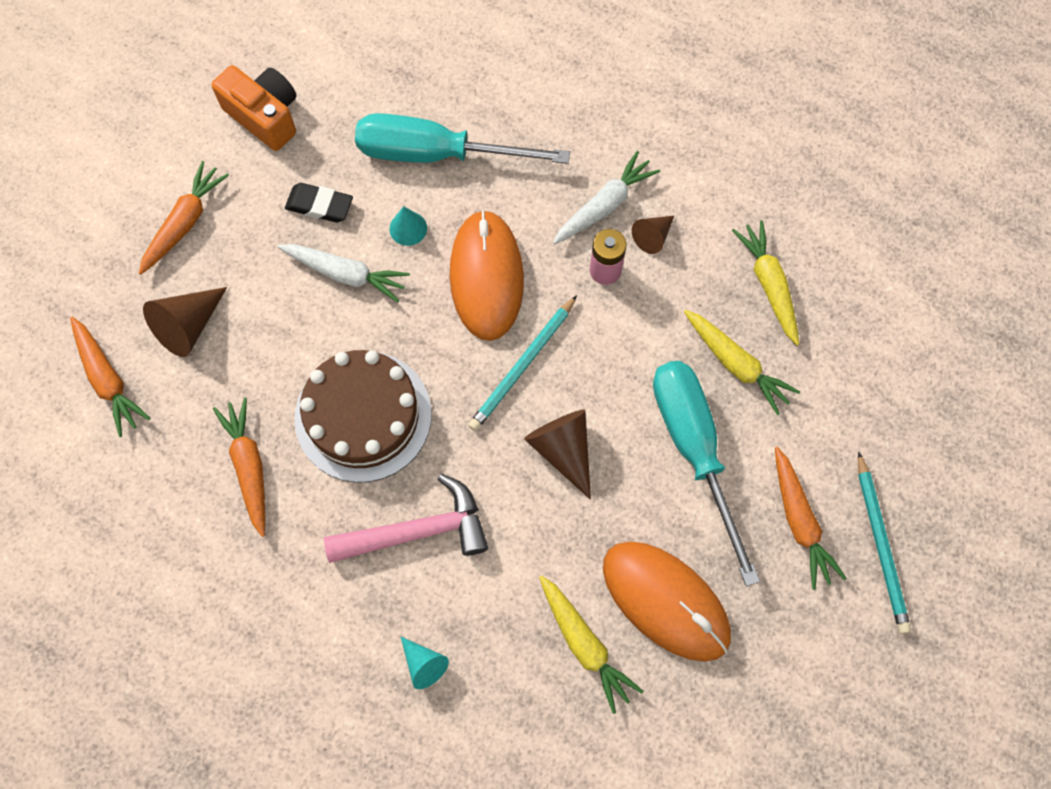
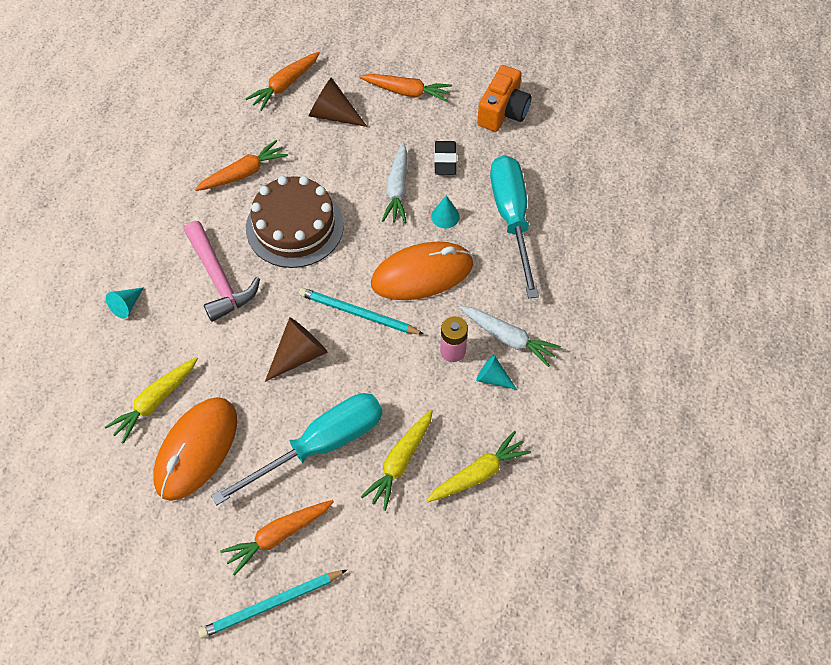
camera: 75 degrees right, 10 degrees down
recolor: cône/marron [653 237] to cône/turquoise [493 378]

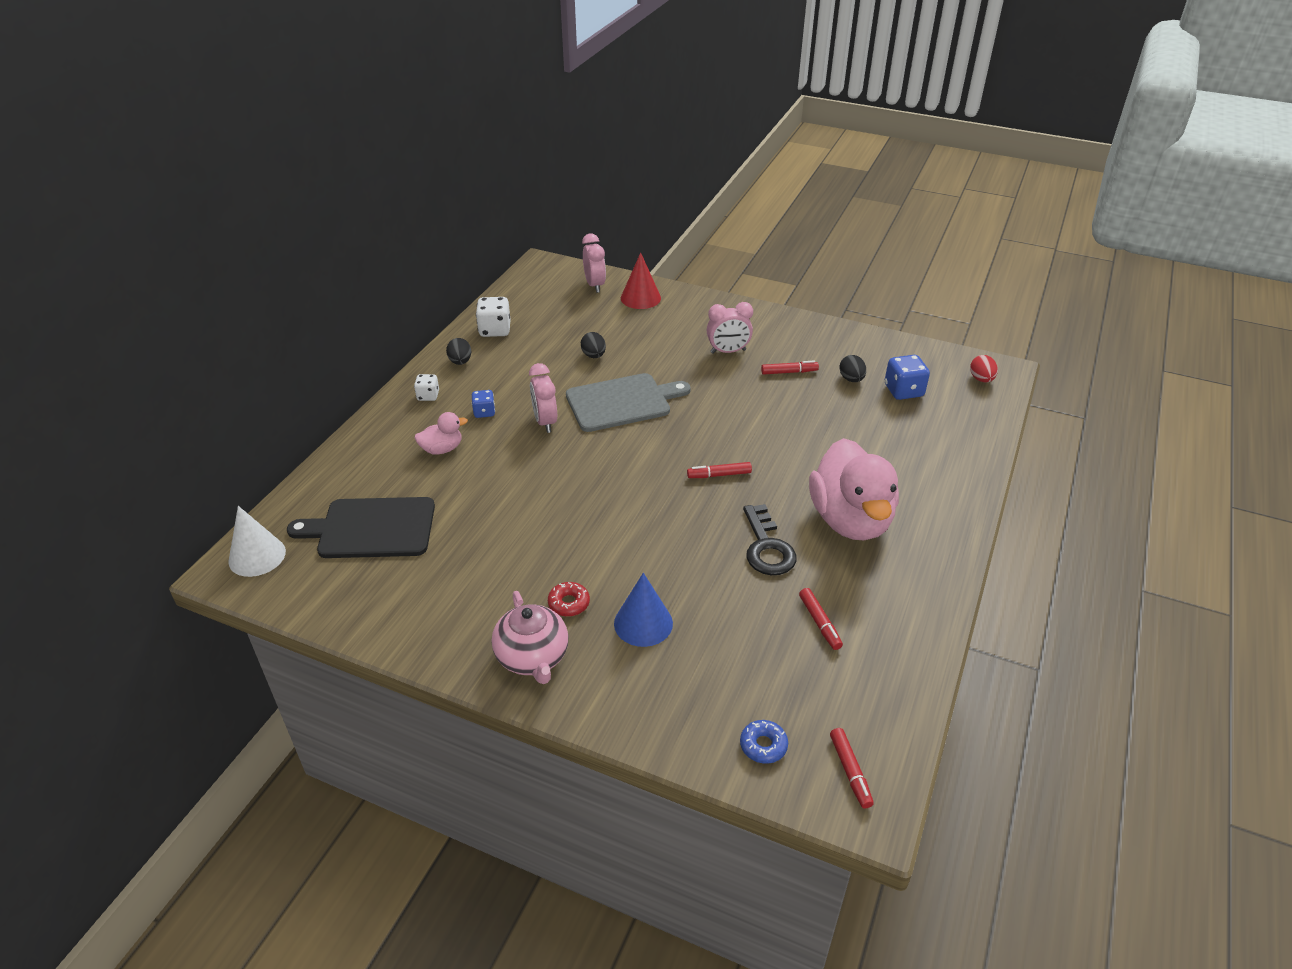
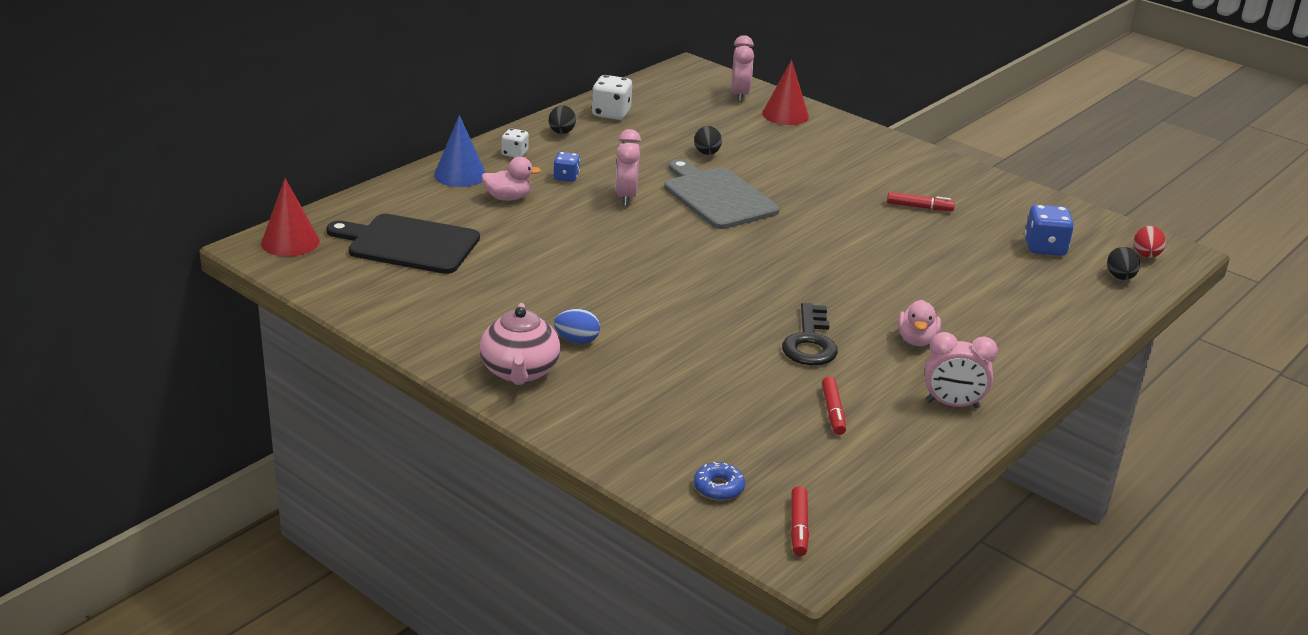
camera: 15 degrees right, 10 degrees down
delete: feutre/rouge [719 475]
move: cône/bleu [643 623] to [460 175]; réveil/rose [728 351] to [952 405]; œuf/noir [851 379] to [1120 277]
replace: beignet/rouge [569 603] to œuf/bleu [577 340]
recolor: cône/blanc [257 556] to cône/rouge [290 242]
rotate: planche à découper/gris [622 402] = [717 197] 120 degrees counterclockwise
resize: canard/rose [850 520] = [916 340] x0.45

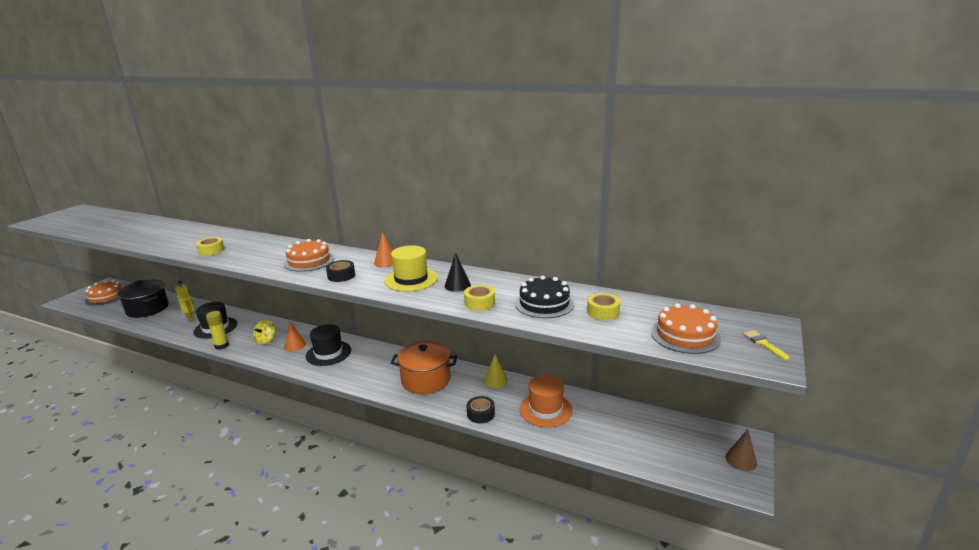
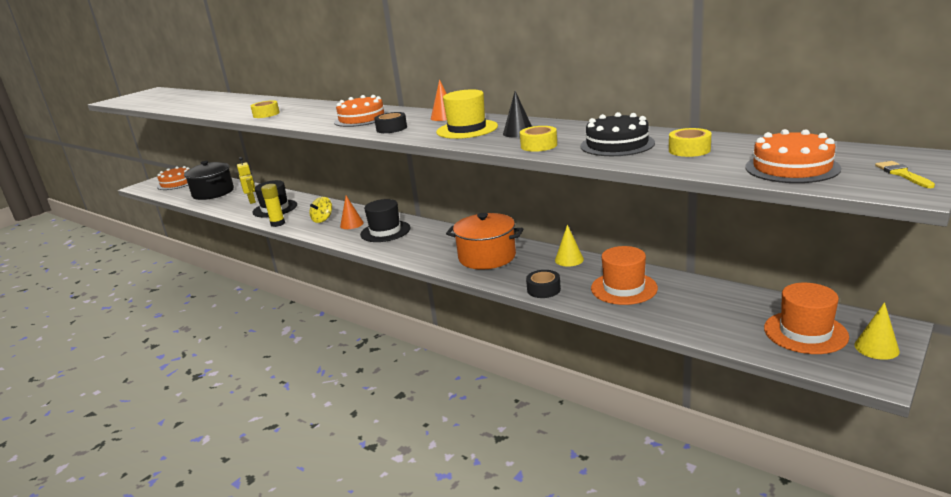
camera: 15 degrees right, 0 degrees up
insert: chapeau/orange [805 332]
recolor: cône/marron [741 460] to cône/jaune [876 348]

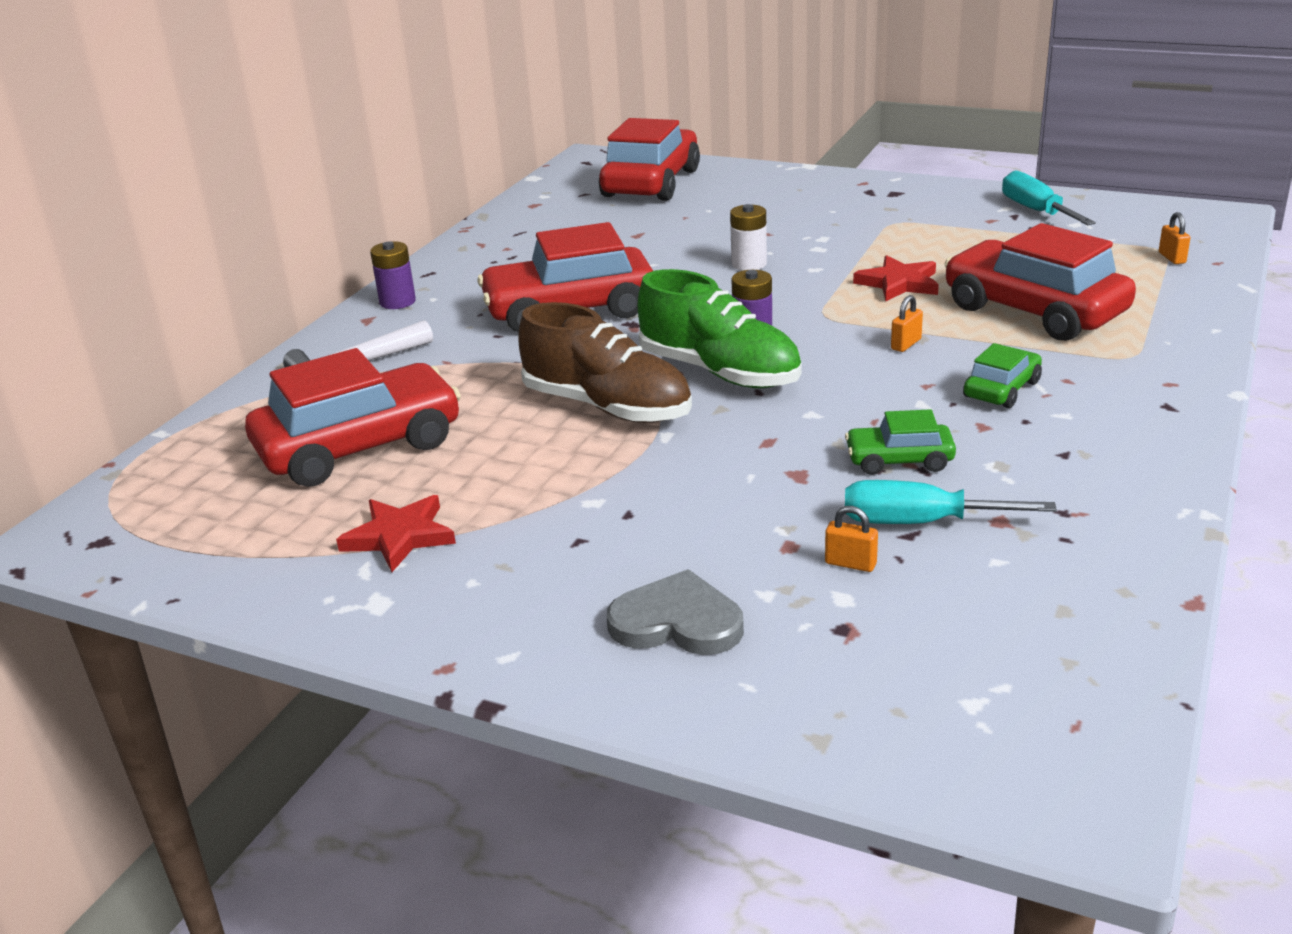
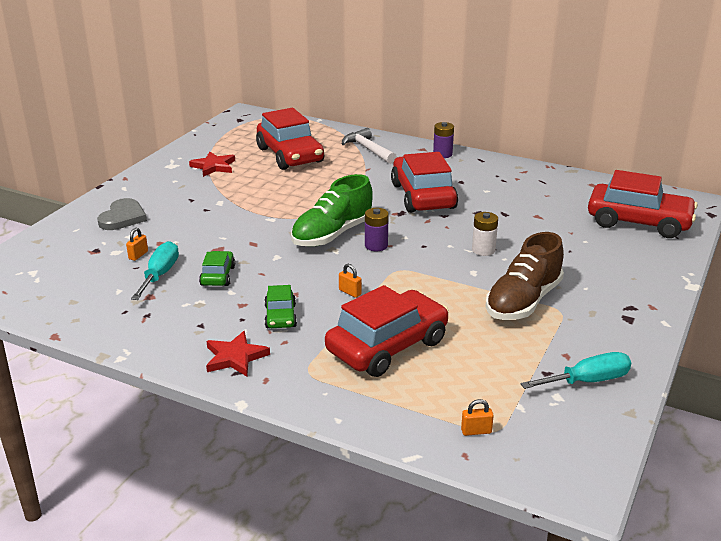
camera: 90 degrees right, 0 degrees up
move: chaussure/marron [607 407] to [523 301]; étoile/rouge [899 283] to [235 357]
rotate: voiture/vert [1001 389] = [280 316] 45 degrees clockwise

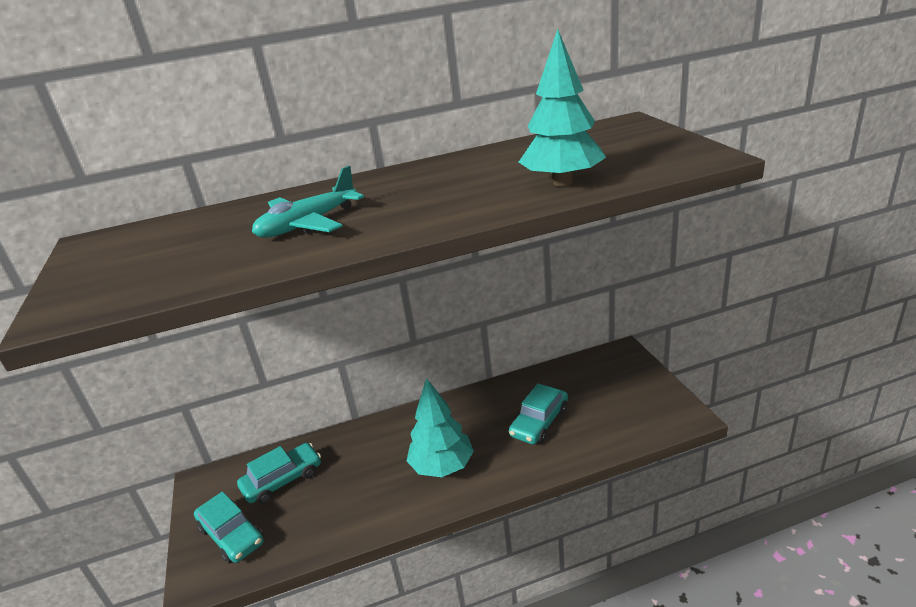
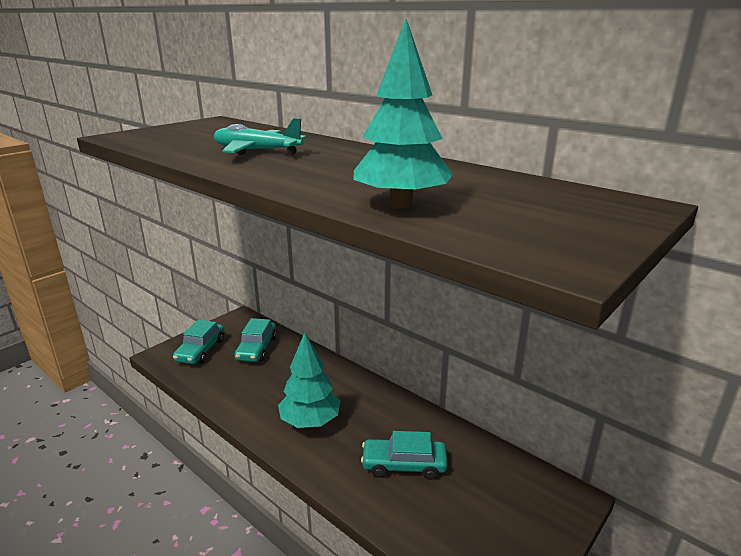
camera: 55 degrees right, 5 degrees down
rotate: voiture/turquoise [283 480] = [257 348] 75 degrees clockwise

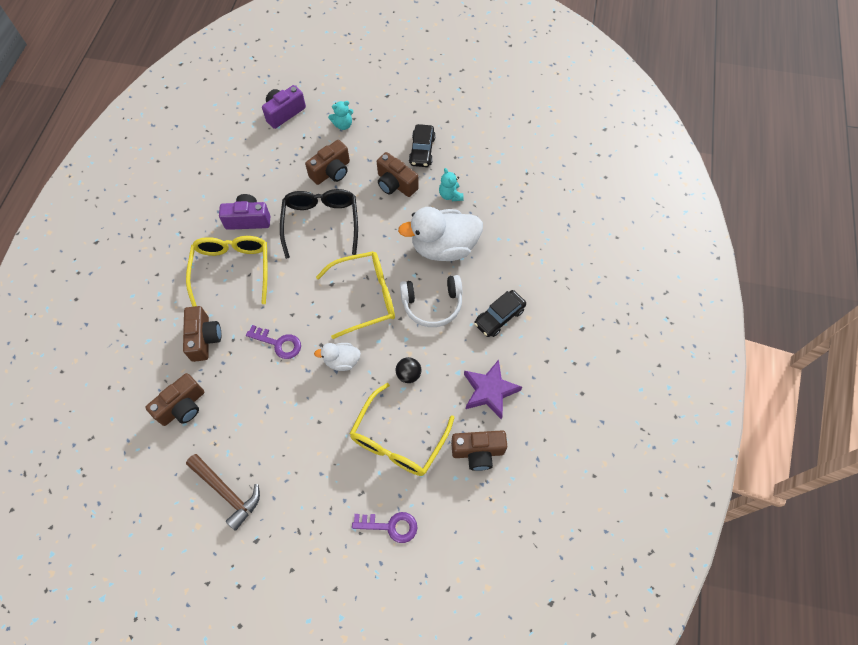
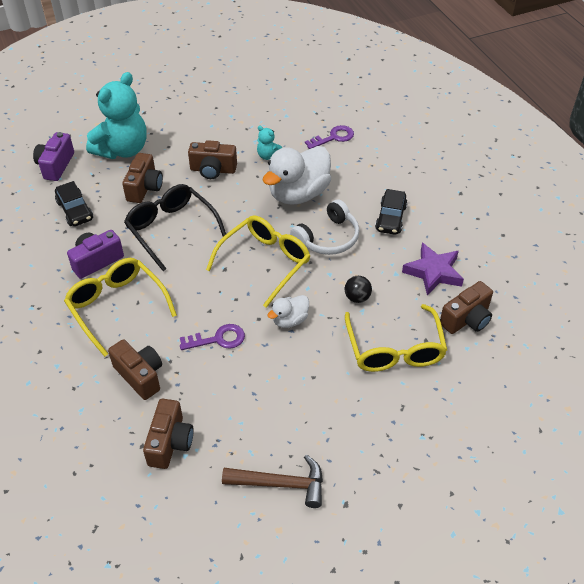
camera: 35 degrees left, 15 degrees down
move: clé/violet [390 526] to [333 137]; voiture/noir [422 150] to [75 210]
resize: ours en peluche/turquoise [343 125] = [123 150] x2.31

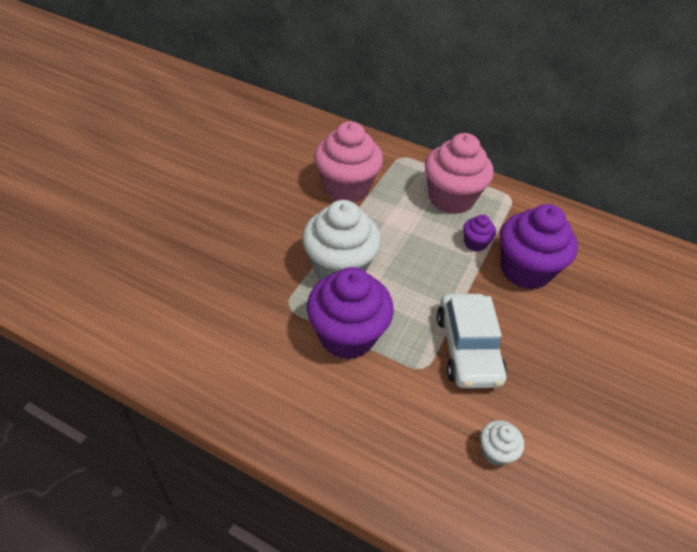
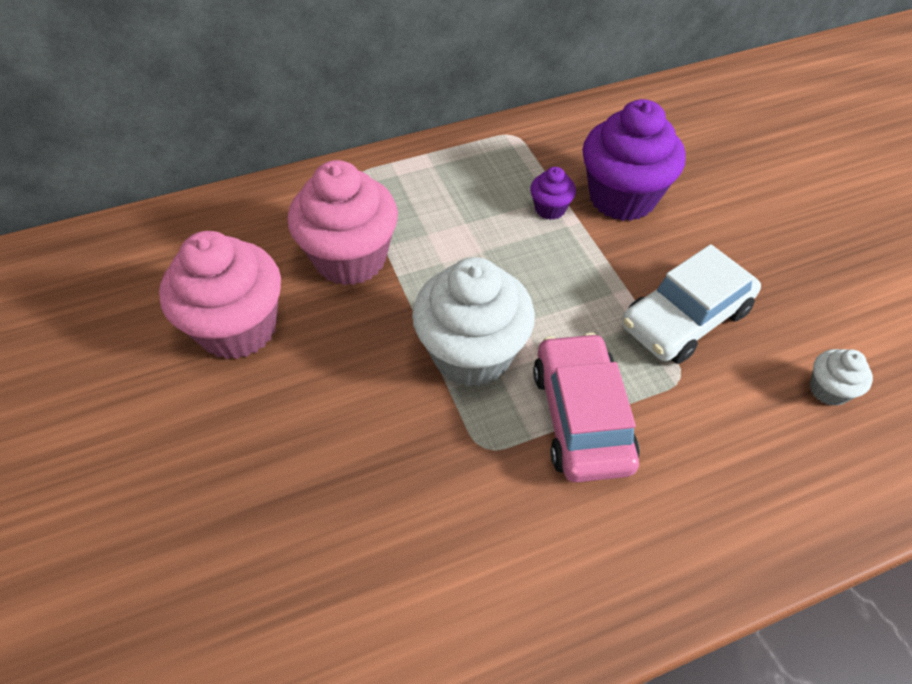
camera: 45 degrees left, 5 degrees up
move: muffin/rose [451 198] to [238 328]
replace: muffin/violet [347 335] to voiture/rose [581 417]
rotate: voiture/blanc [468 348] = [685 318] 105 degrees clockwise

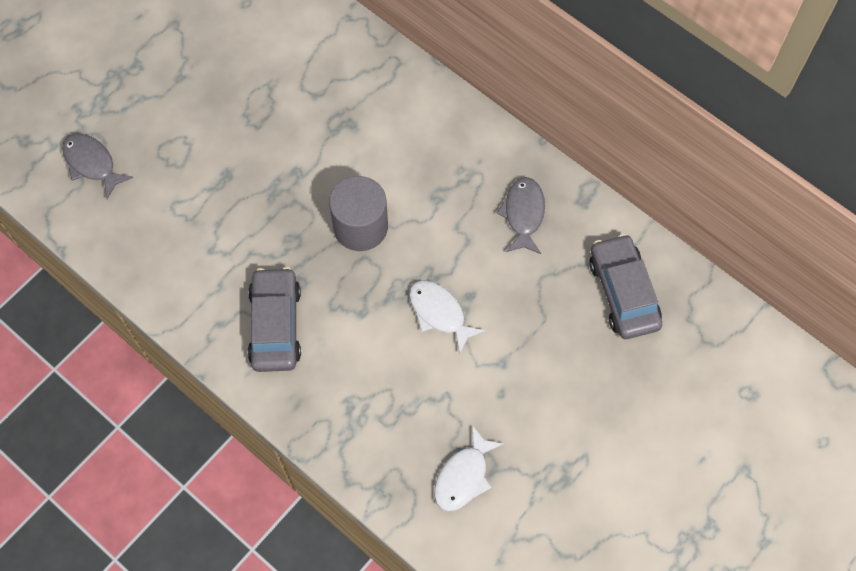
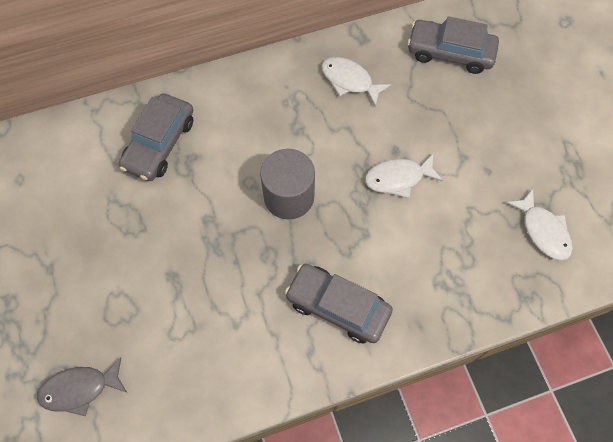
camera: 60 degrees left, 0 degrees up
insert: voiture/gris [159 143]
recolor: poisson/gris [523 214] to poisson/blanc [349 81]

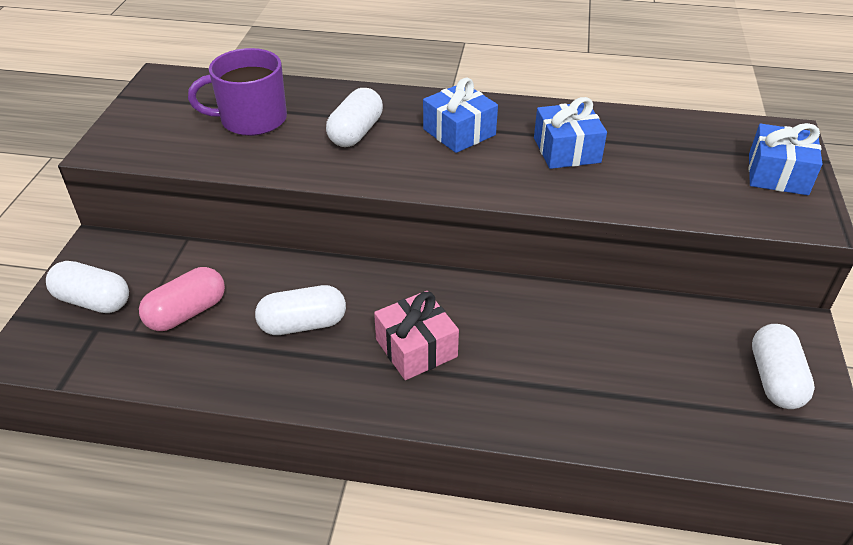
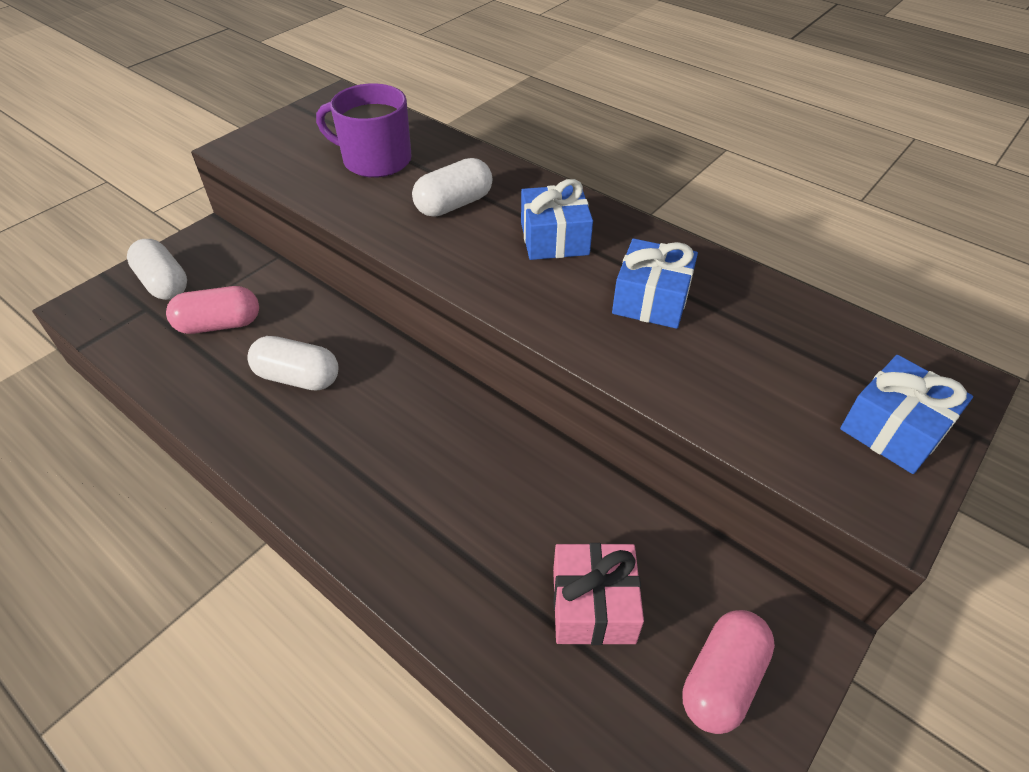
camera: 30 degrees right, 5 degrees up
move: cadeau/rose [416 348] to [593 605]
recolor: gélule/blanc [775 379] to gélule/rose [722 680]

